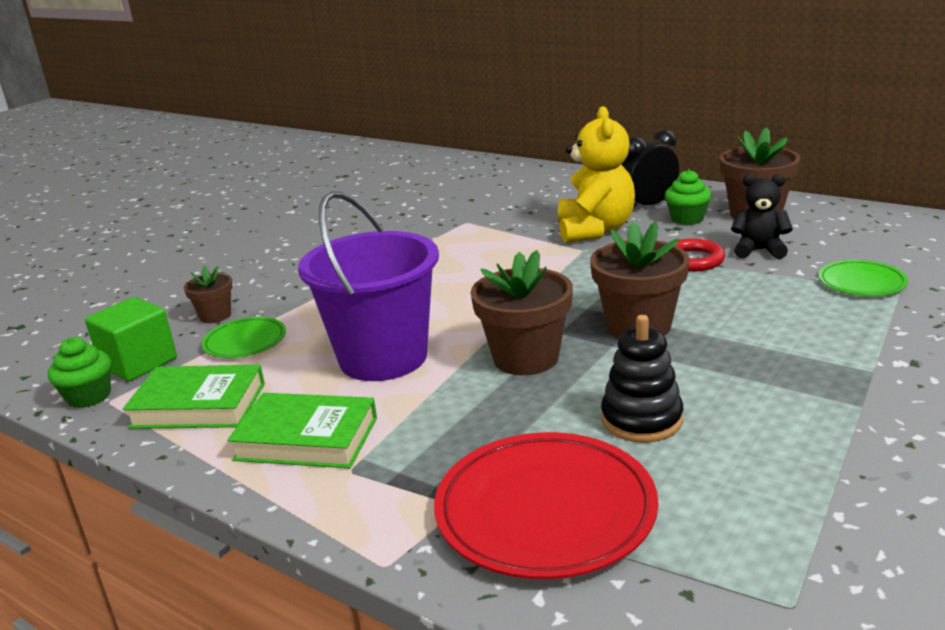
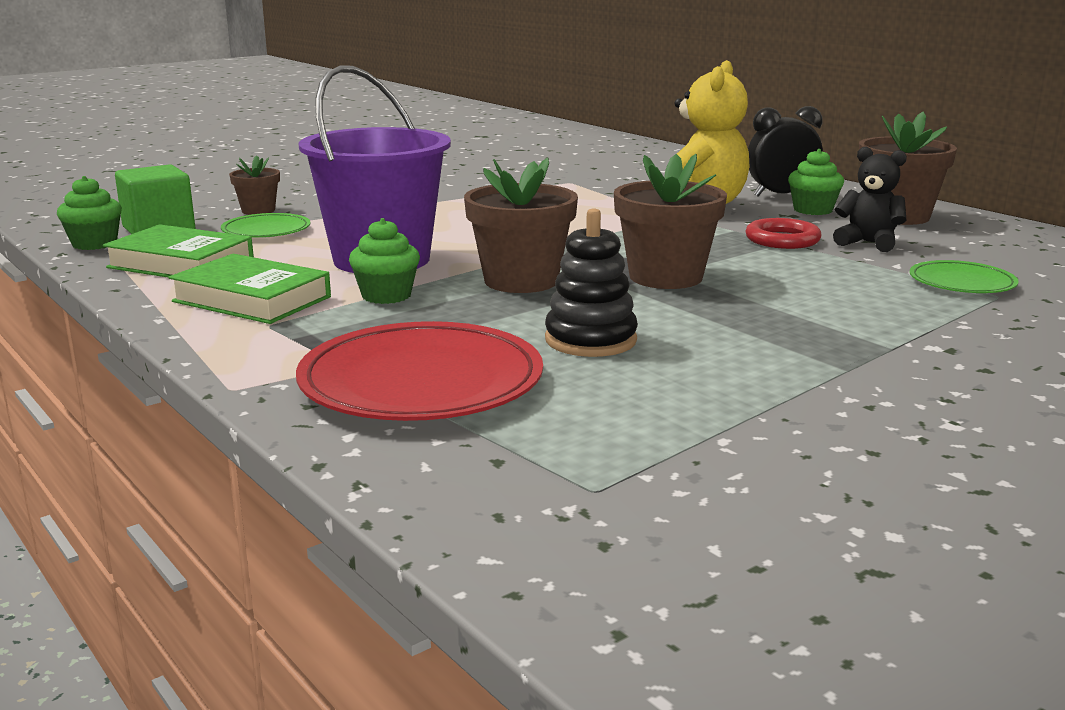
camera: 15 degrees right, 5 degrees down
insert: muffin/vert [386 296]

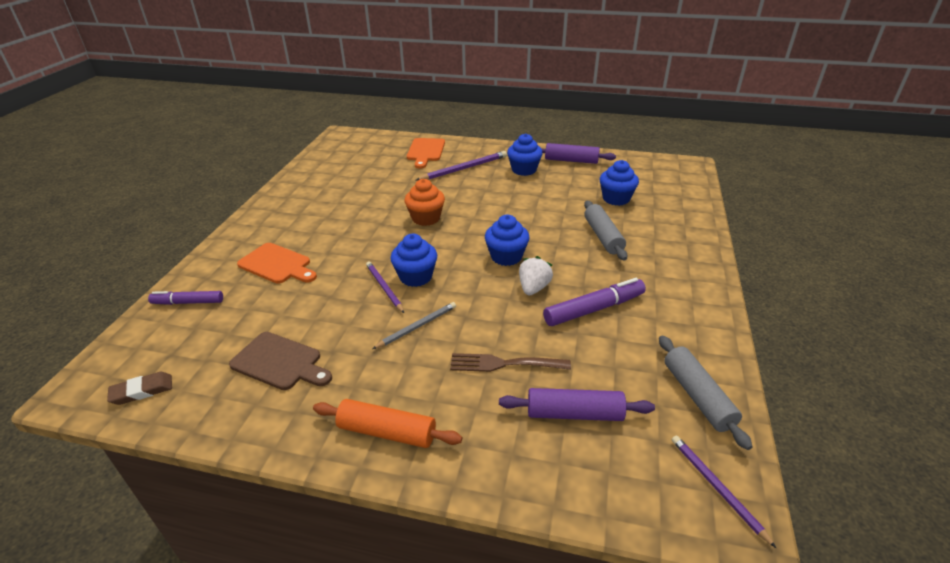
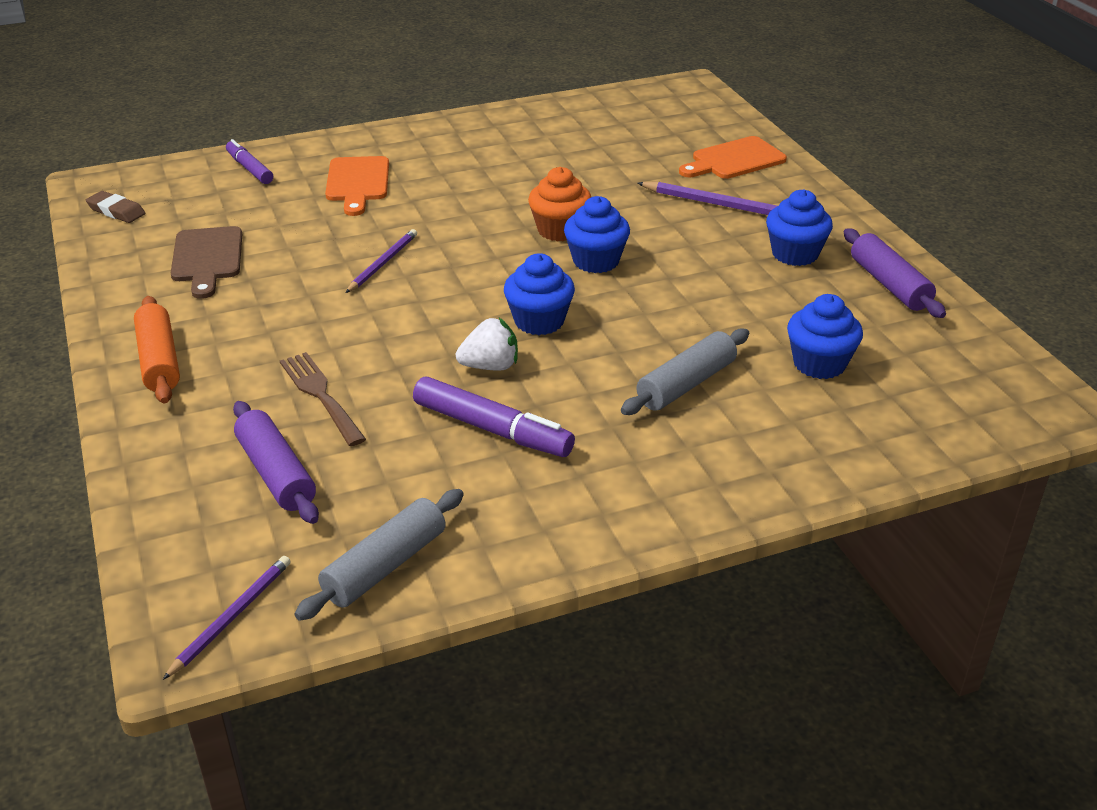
camera: 55 degrees right, 0 degrees up
delete: crayon/gris [417 326]
move: muffin/bleu [416 277] to [596 261]

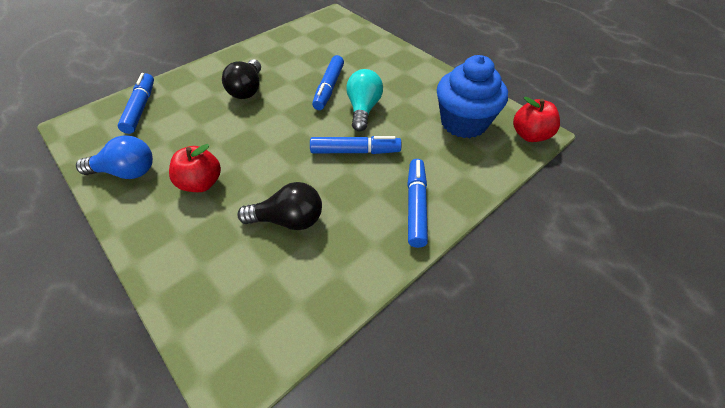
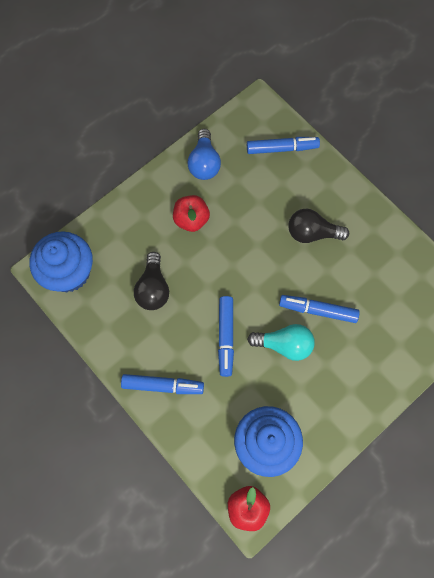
camera: 90 degrees right, 20 degrees up
insert: muffin/bleu [69 272]

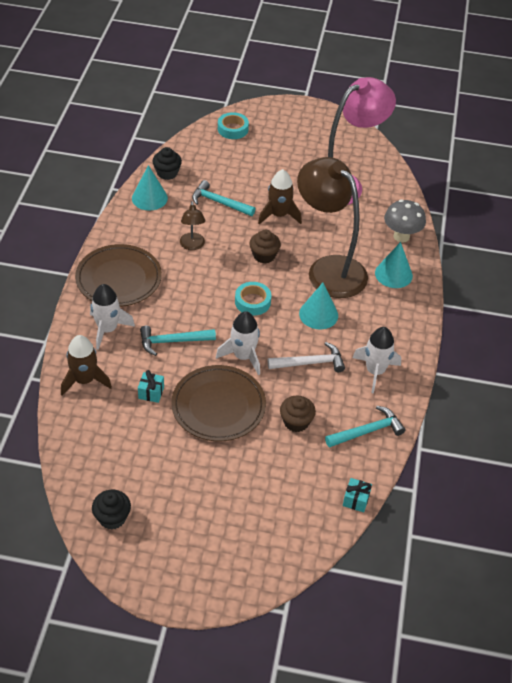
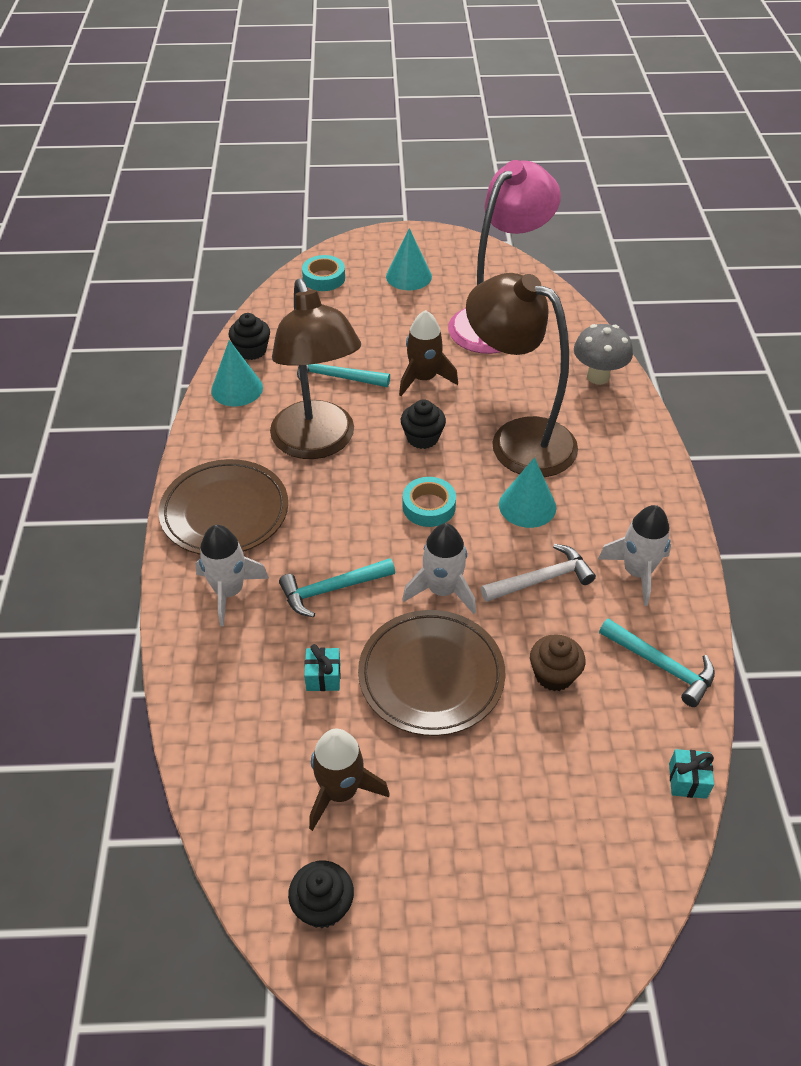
camera: 10 degrees left, 0 degrees up
move: fusée/marron [85 380] to [341 791]; cône/turquoise [393 274] to [408 276]
recolor: muffin/marron [264 255] to muffin/noir [422 438]
rotate: marteau/turquoise [367 431] = [661 665] 75 degrees clockwise
resize: lampe/marron [192 245] = [317 443] x2.31

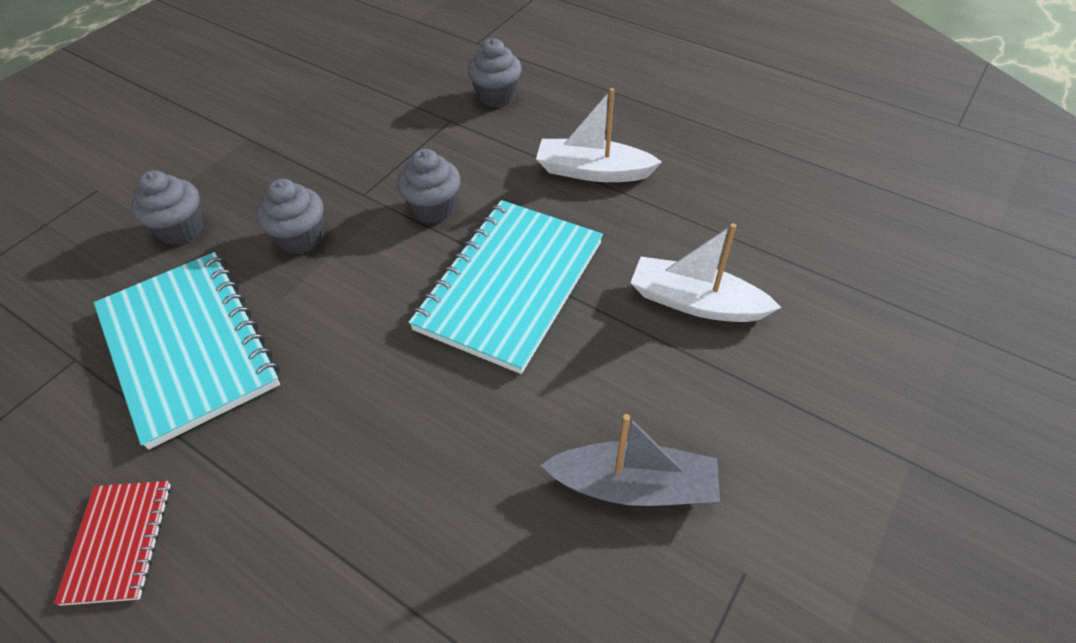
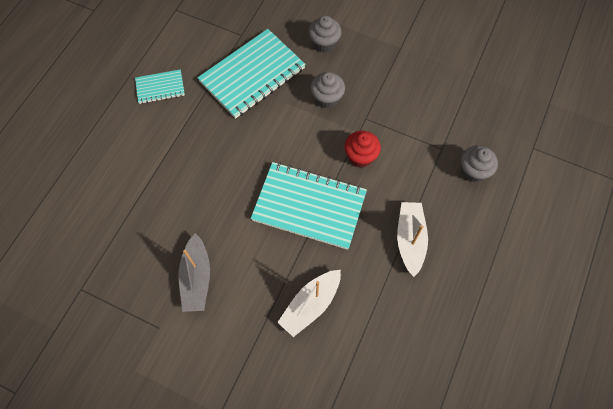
camera: 80 degrees right, 15 degrees up
recolor: carnet/rouge [119 542] to carnet/turquoise [160 88]; muffin/gris [433 208] to muffin/rouge [360 156]
rotate: bateau/blanc [695 302] = [310 305] 150 degrees counterclockwise

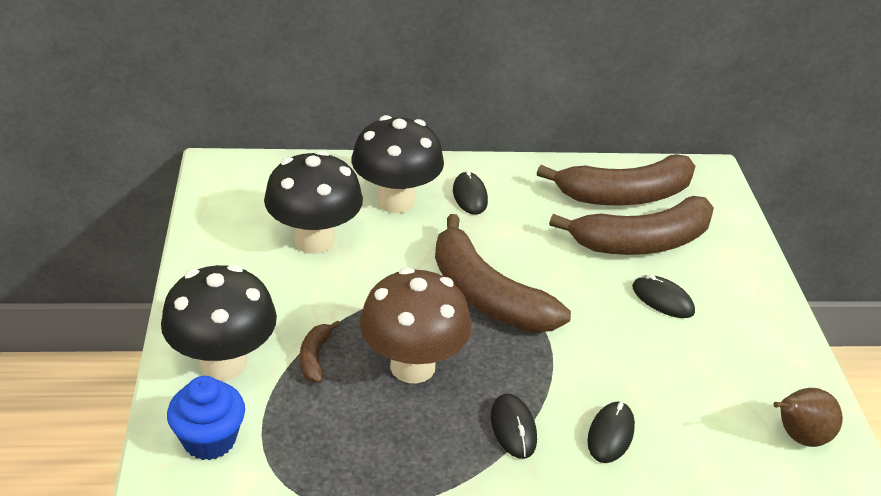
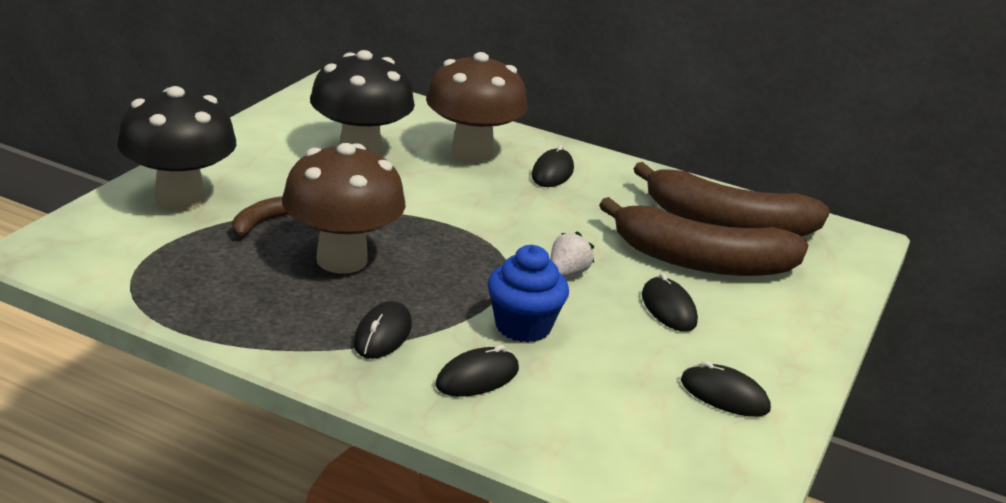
camera: 30 degrees right, 10 degrees down
delete: banane/marron [486 295]; poire/marron [798 436]
insert: fraise/blanc [567 273]; souris/noir [724 395]
move: muffin/bleu [209 440] to [523 326]
recolor: champignon/noir [395 201] to champignon/marron [472 153]

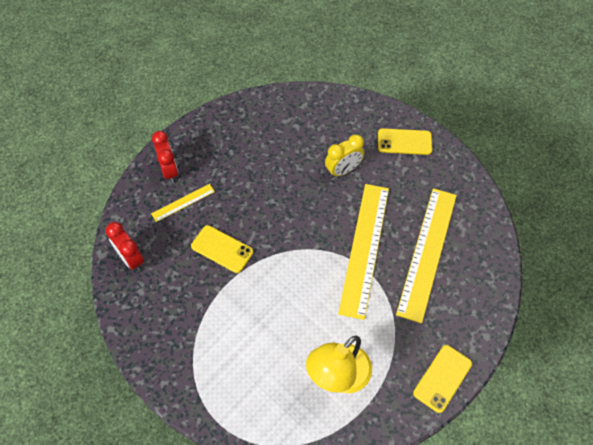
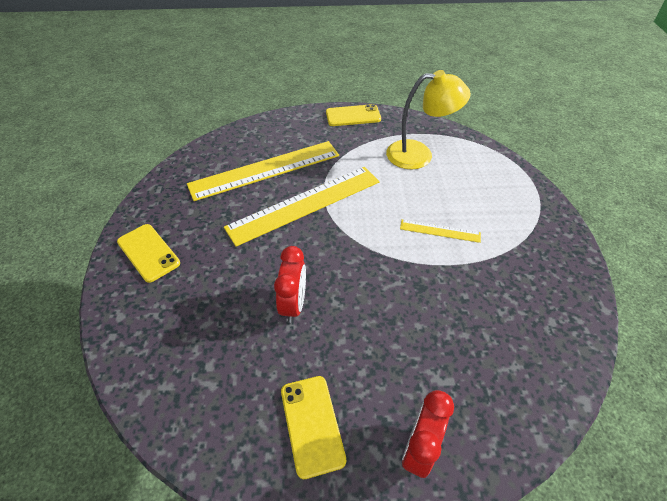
camera: 135 degrees left, 10 degrees down
delete: réveil/jaune [343 170]
move: réveil/rouge [131 259] to [293 304]; règle/jaune [183 202] to [440 231]; téléphone/jaune [222 249] to [312 424]

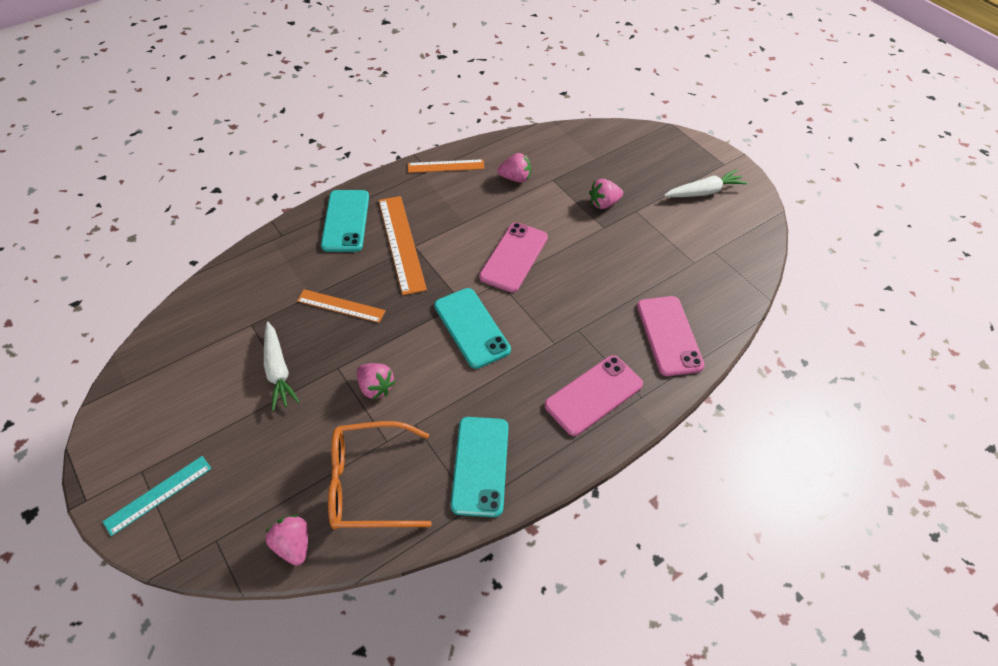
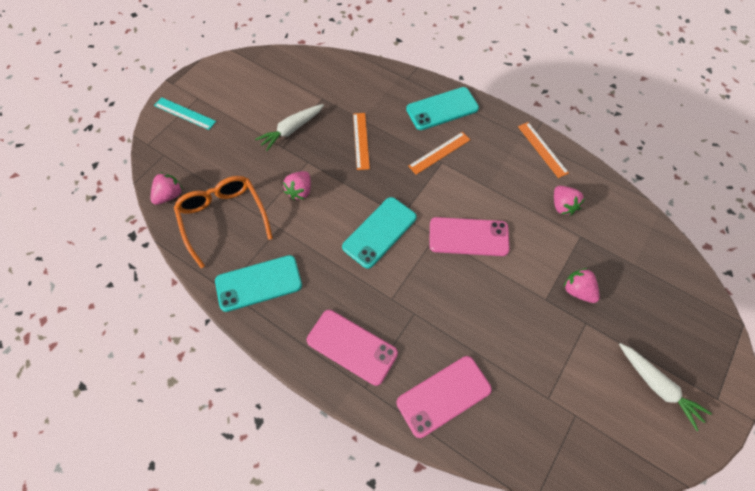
camera: 70 degrees right, 10 degrees up
resize: règle/orange [401 243] = [439 153] x0.63

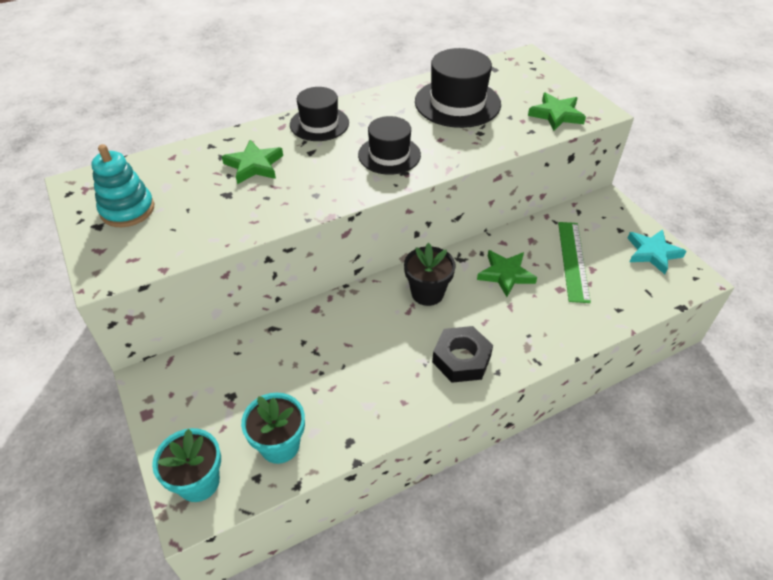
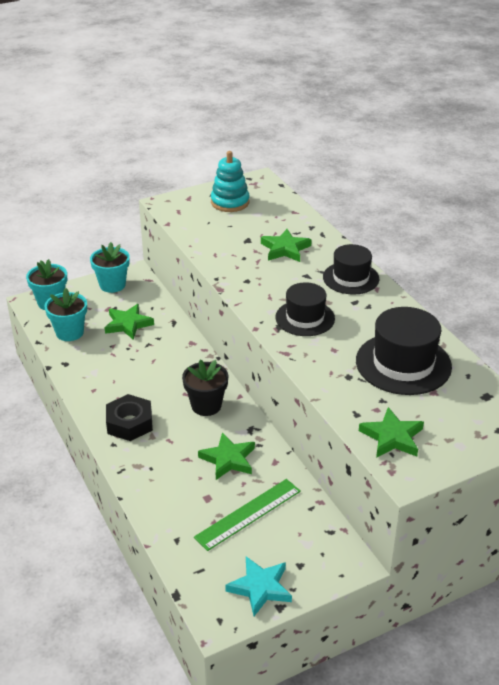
camera: 90 degrees right, 10 degrees down
insert: pot de fleurs/turquoise [112 285]; étoile/vert [128 324]
rotate: règle/vert [573 260] = [248 514] 45 degrees counterclockwise

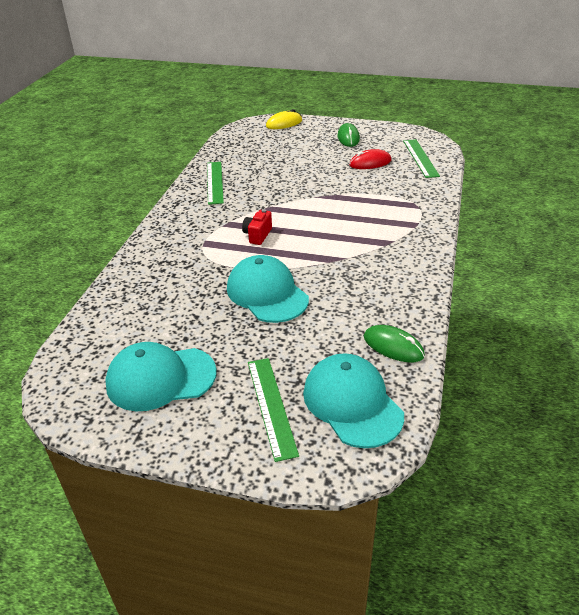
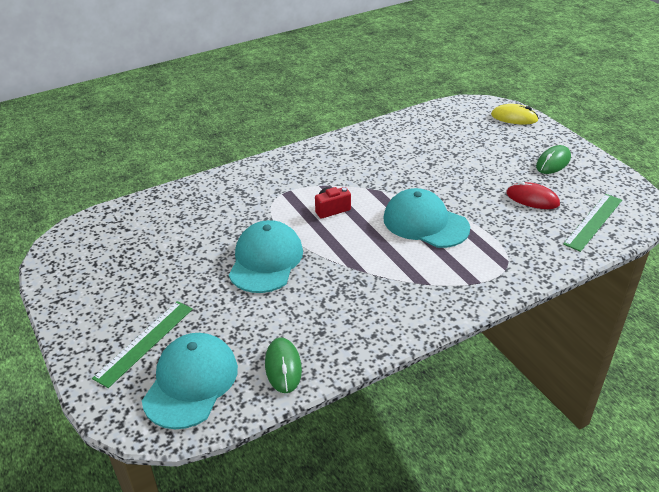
camera: 45 degrees right, 0 degrees up
delete: règle/vert [214 182]
move: casquette/turquoise [160 378] to [425 223]

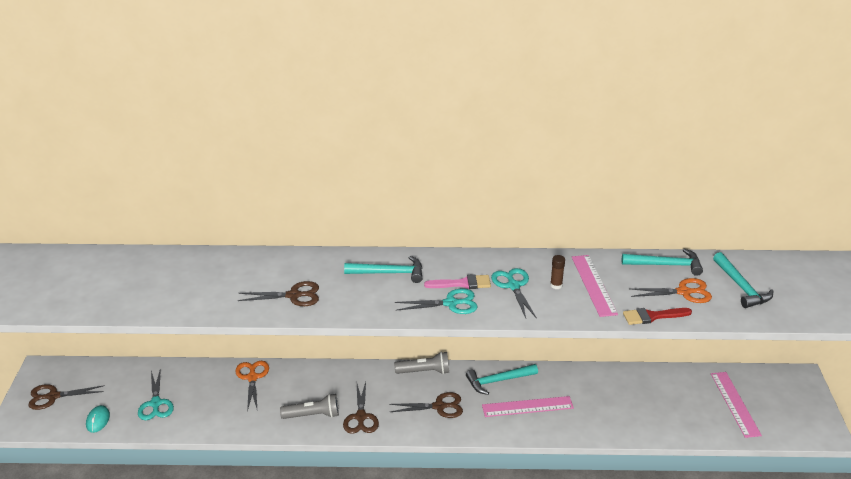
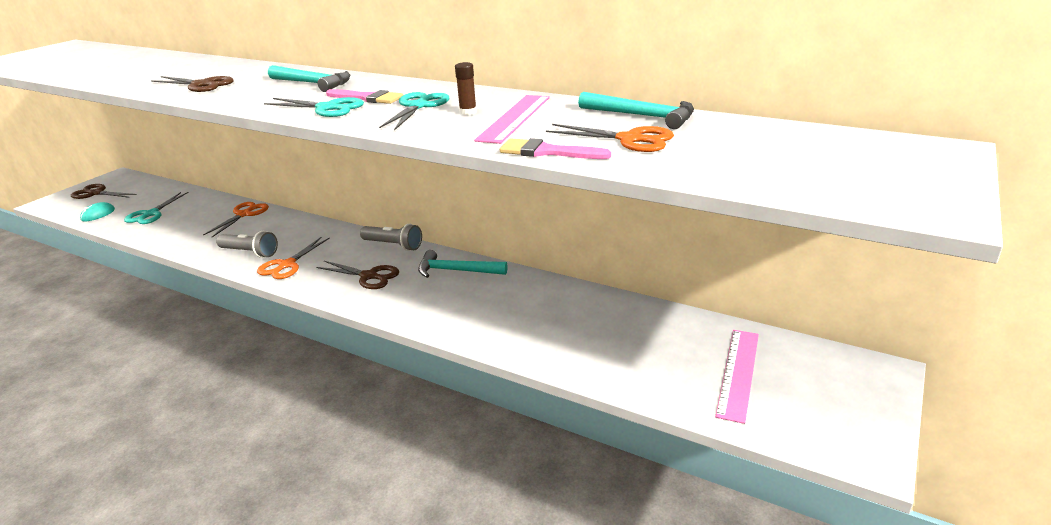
camera: 30 degrees right, 5 degrees down
delete: règle/rose [527 407]; marteau/turquoise [741 287]
recolor: ciseaux/marron [361 417] to ciseaux/orange [287 265]; pinceau/rouge [653 316] to pinceau/rose [547 152]

